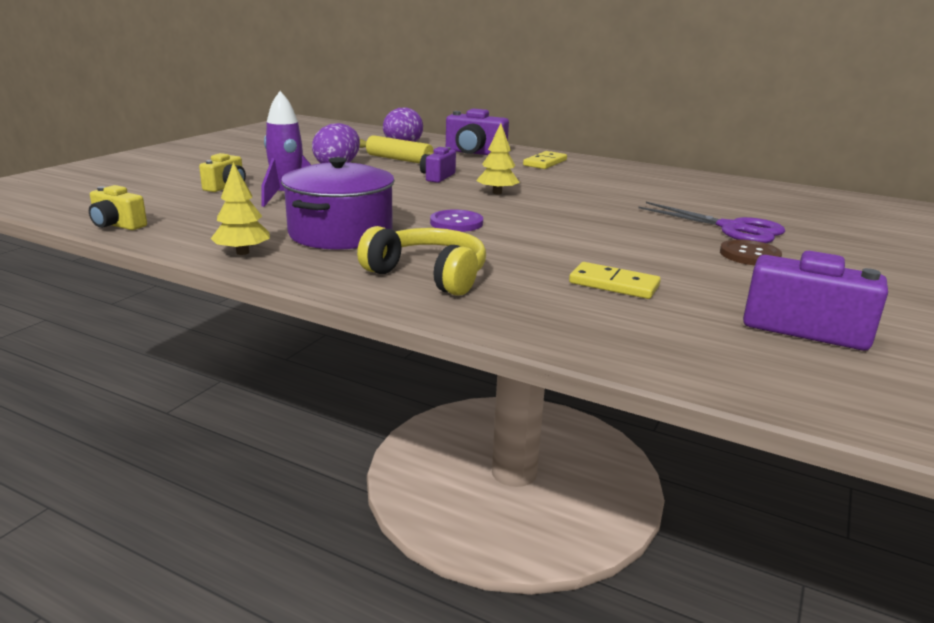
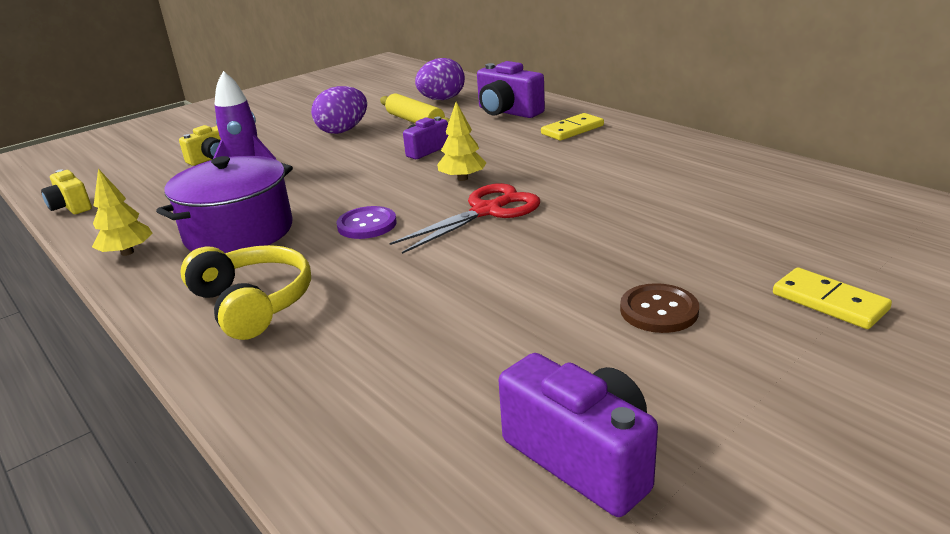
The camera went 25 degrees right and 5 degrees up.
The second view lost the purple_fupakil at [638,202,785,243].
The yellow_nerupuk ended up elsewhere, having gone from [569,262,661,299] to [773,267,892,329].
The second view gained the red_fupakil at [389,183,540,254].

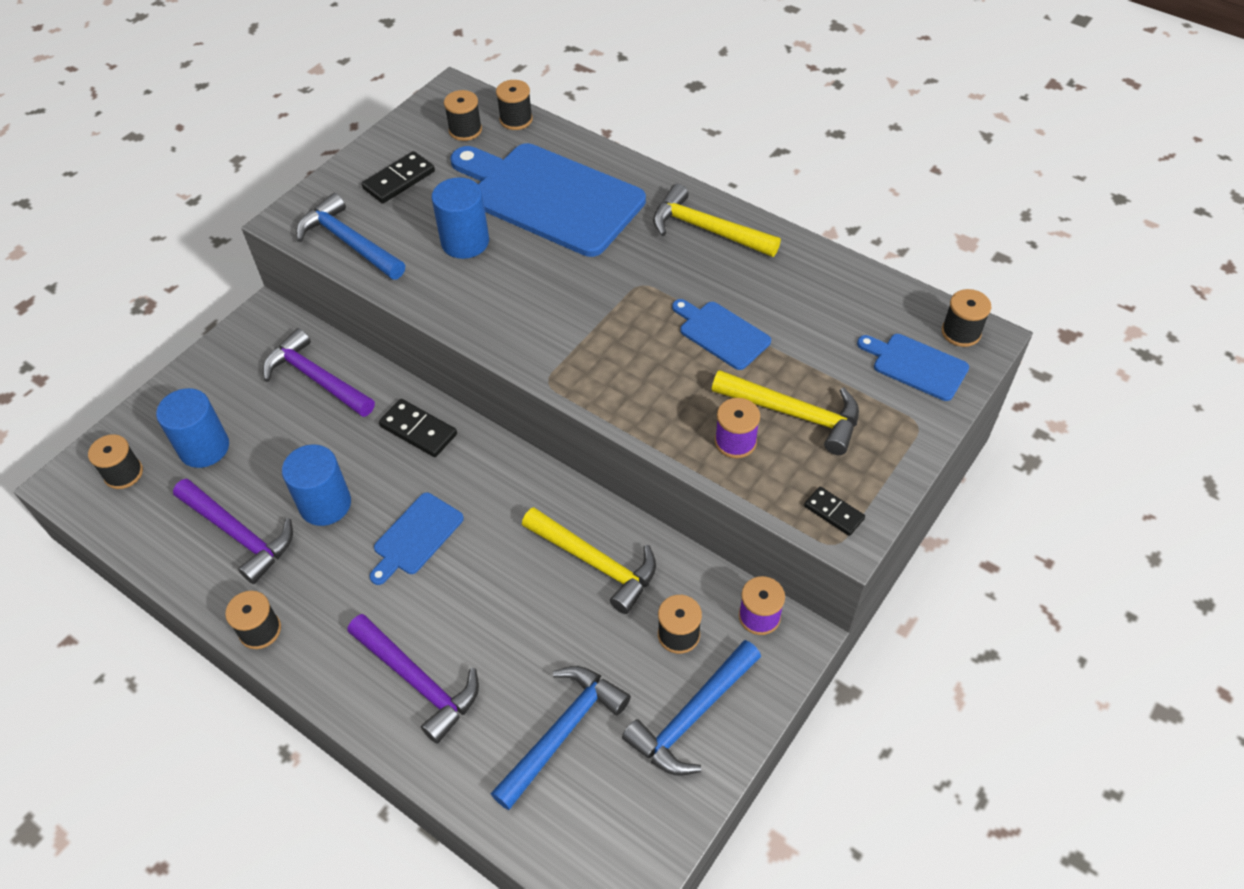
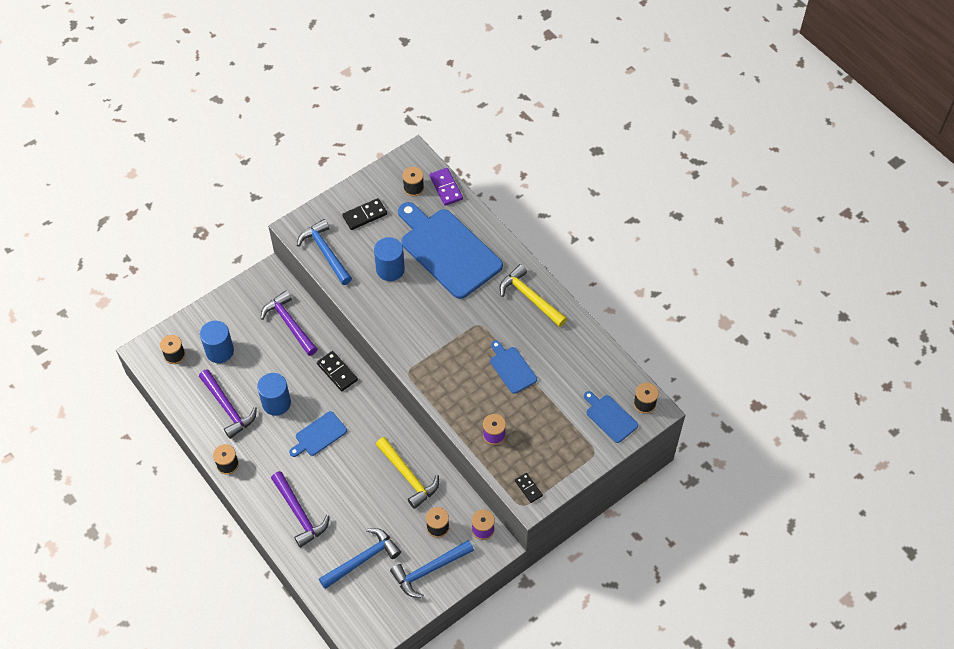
The camera went 15 degrees right and 5 degrees up.
Where the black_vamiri stood at [496,80,533,130], the purple_nerupuk came to stand at [429,168,463,206].
The second view lost the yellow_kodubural at [712,370,859,455].

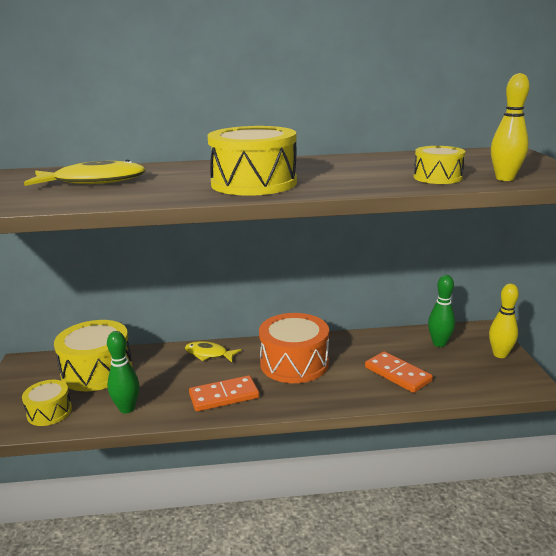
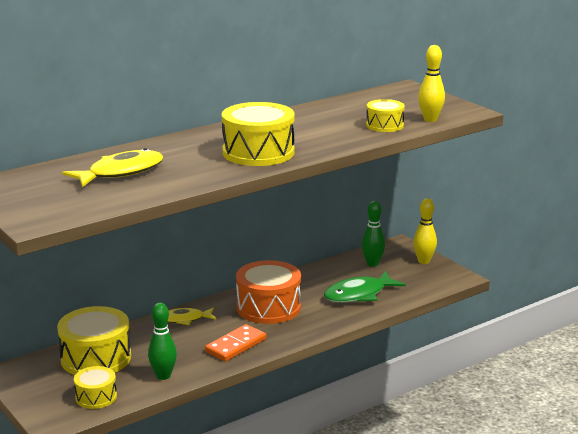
The camera went 30 degrees left and 0 degrees up.
Where the orange_nerupuk stood at [365,351,433,393], the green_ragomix came to stand at [324,271,406,303].

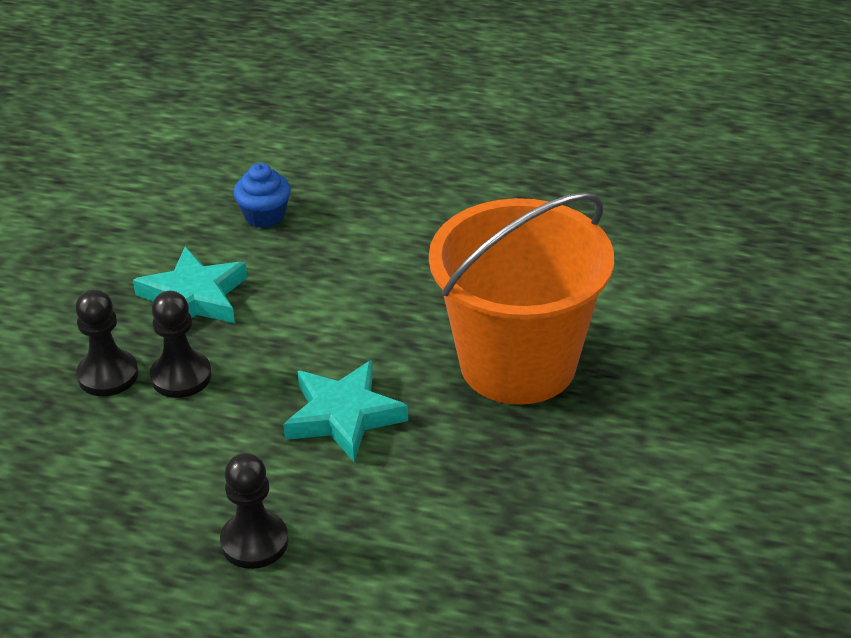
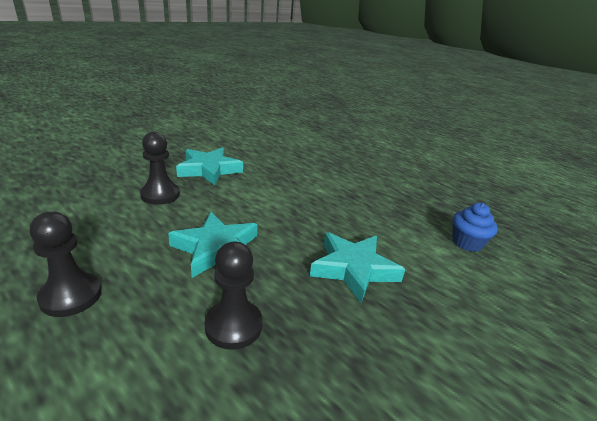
The camera went 25 degrees right and 10 degrees down.
The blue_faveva ended up elsewhere, having gone from [234,163,290,228] to [452,203,498,252].
Where the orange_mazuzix stood at [429,192,614,405], the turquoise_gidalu came to stand at [310,232,405,303].
The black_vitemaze ended up elsewhere, having gone from [75,289,139,396] to [205,242,263,350].

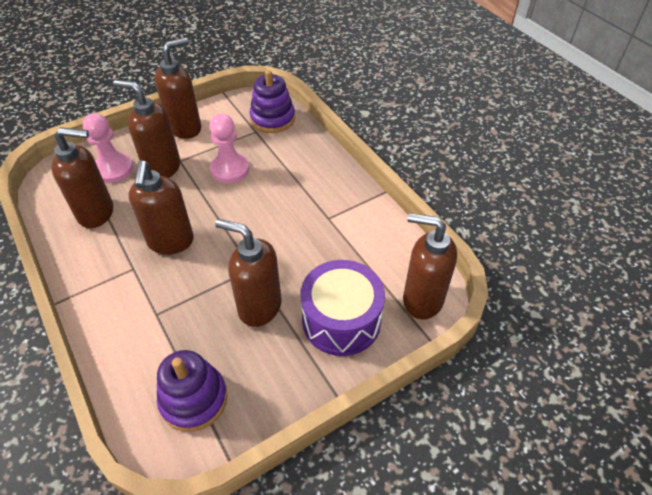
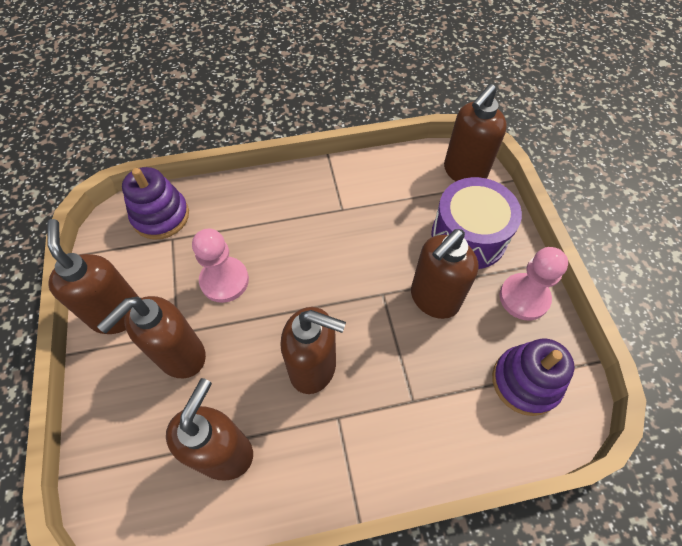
The camera went 70 degrees left and 10 degrees up.
The pink_vitemaze ended up elsewhere, having gone from [83,113,133,183] to [500,247,568,320].

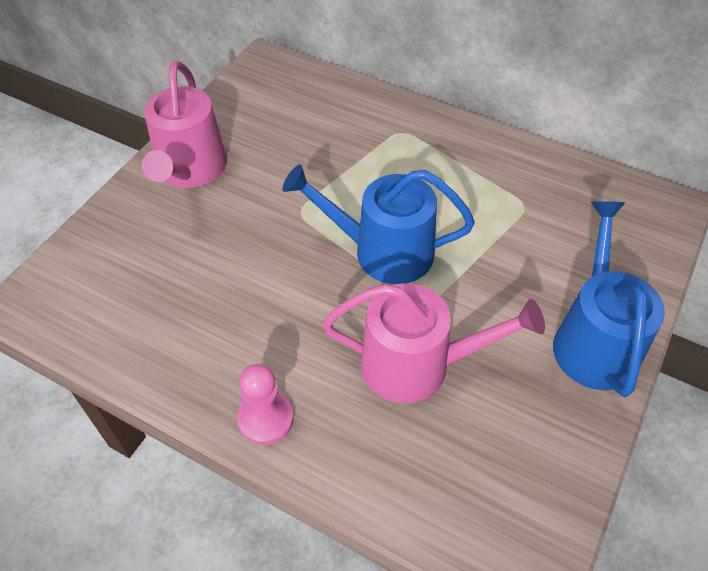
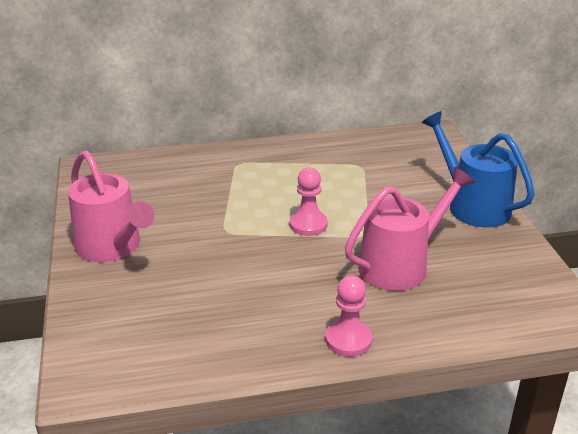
The camera went 40 degrees left and 20 degrees down.
Where the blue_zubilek stood at [283,164,475,284], the pink_vitemaze came to stand at [290,167,328,236].

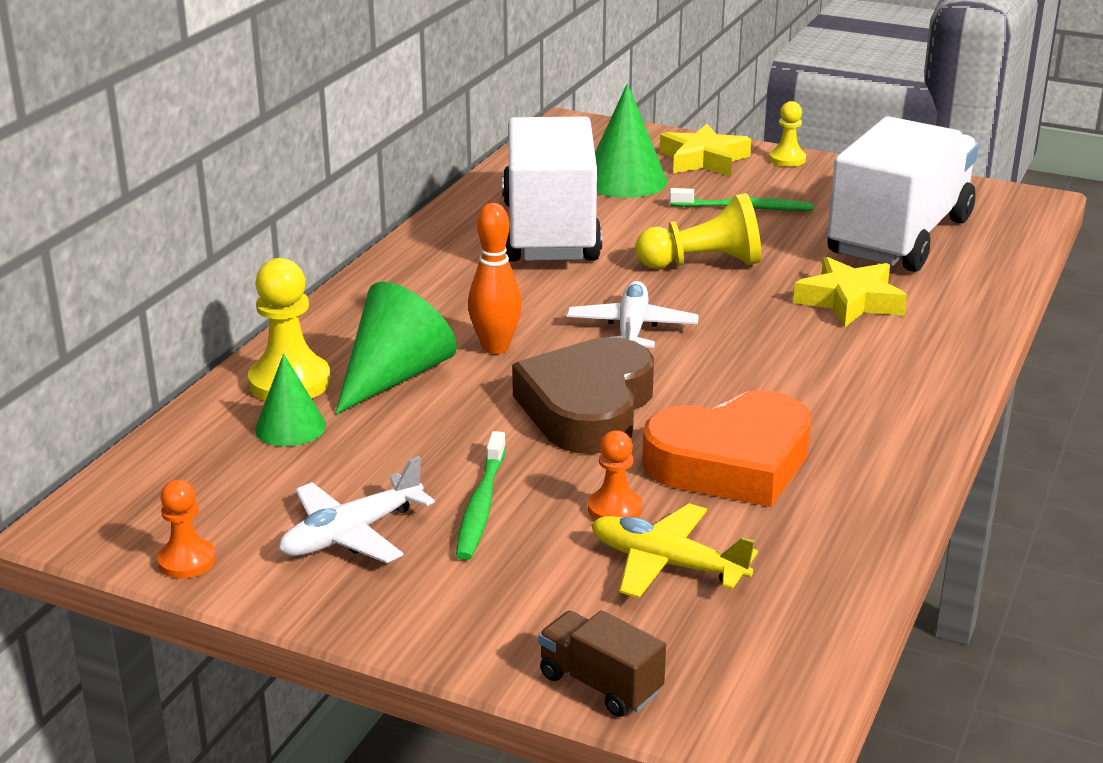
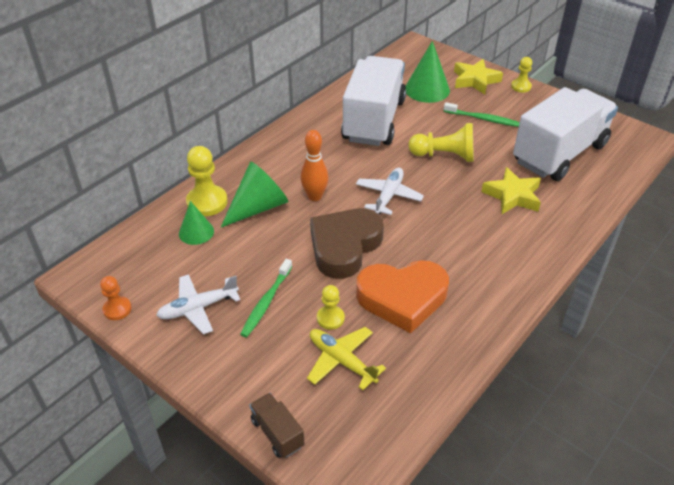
The camera went 15 degrees right and 15 degrees up.
What was the orange_vitemaze at [588,430,642,520] turned into the yellow_vitemaze at [317,285,345,330].

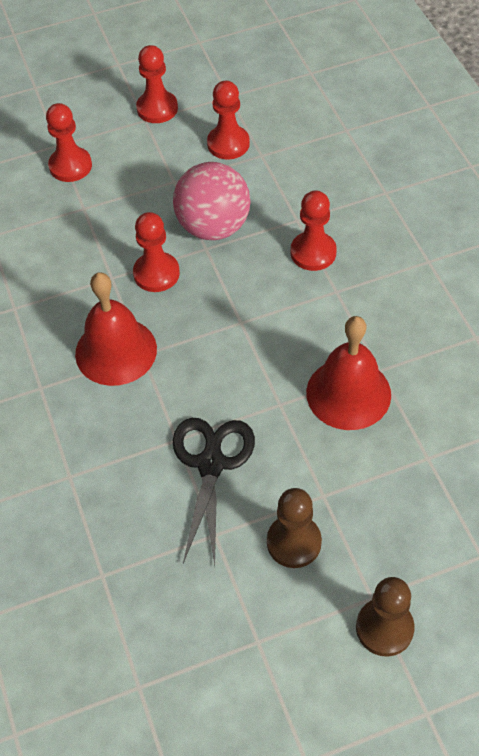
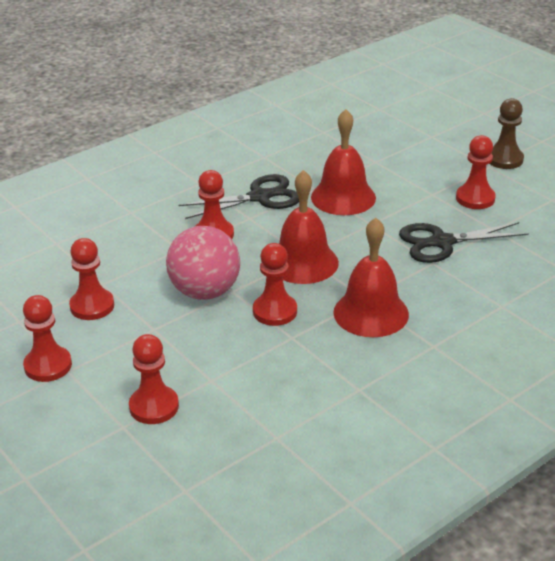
The camera went 110 degrees left and 20 degrees down.
What was the brown_vitemaze at [267,488,322,568] turned into the red_vitemaze at [456,135,496,209].
The second view gained the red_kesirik at [279,170,339,284].
The second view gained the black_fupakil at [179,174,299,219].

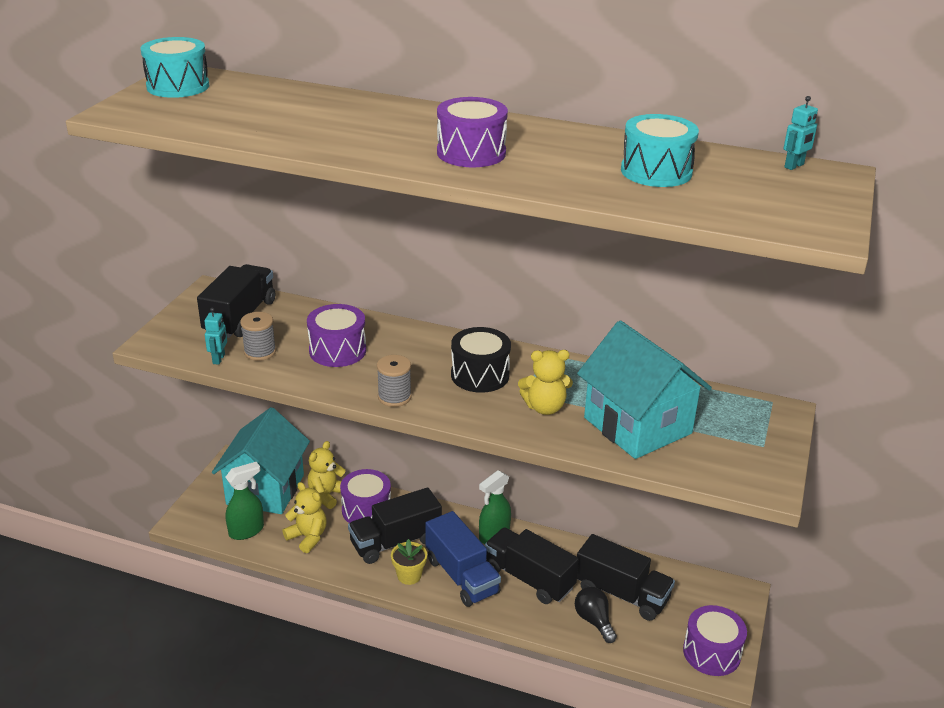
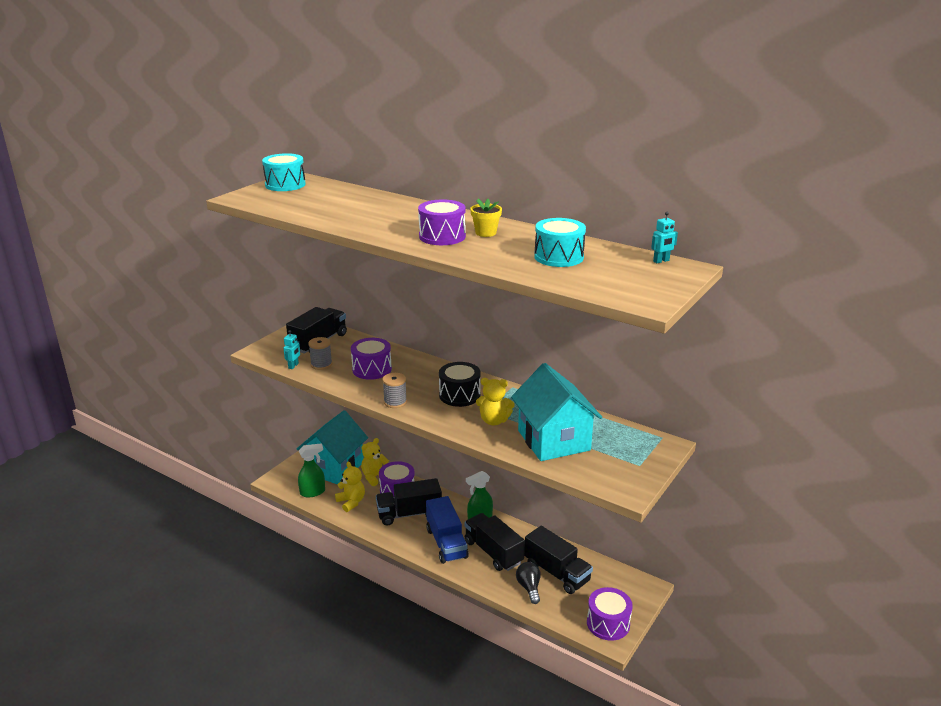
The camera went 15 degrees right and 5 degrees down.
The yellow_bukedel ended up elsewhere, having gone from [391,539,427,585] to [470,199,502,237].

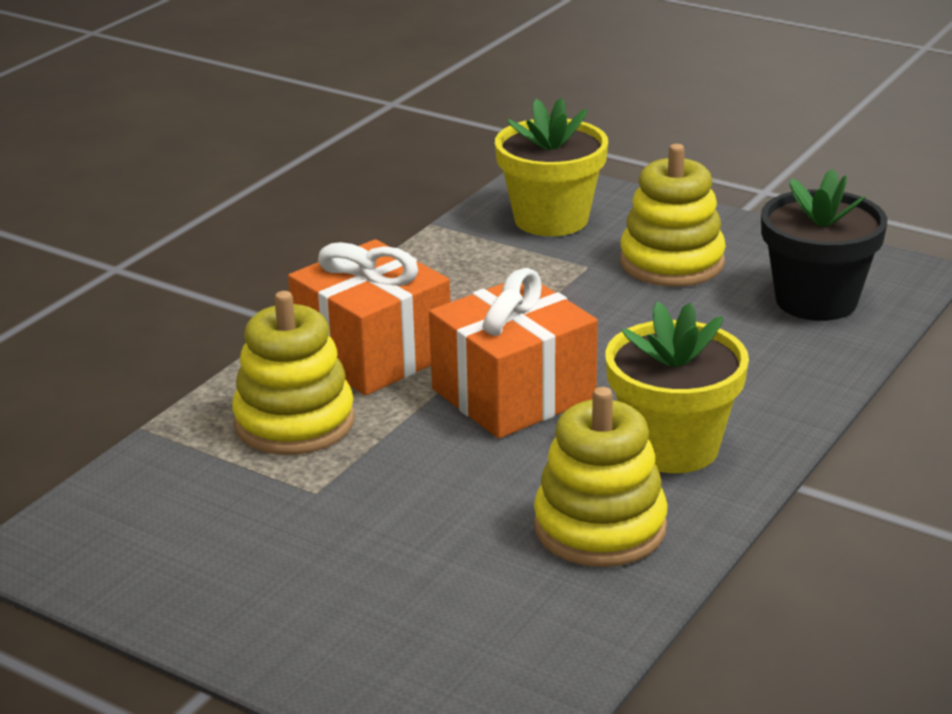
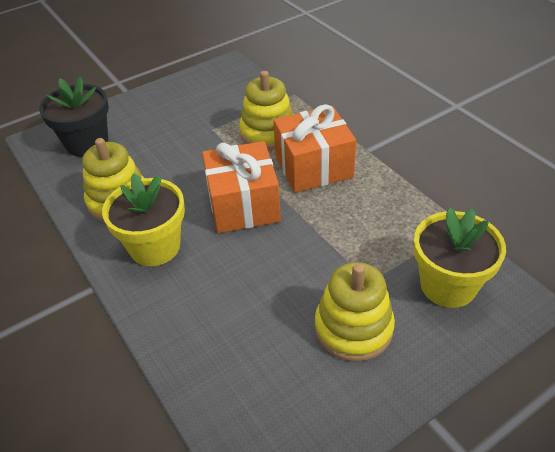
The camera went 115 degrees right and 15 degrees up.
The black_bukedel ended up elsewhere, having gone from [761,168,887,321] to [39,76,109,157].

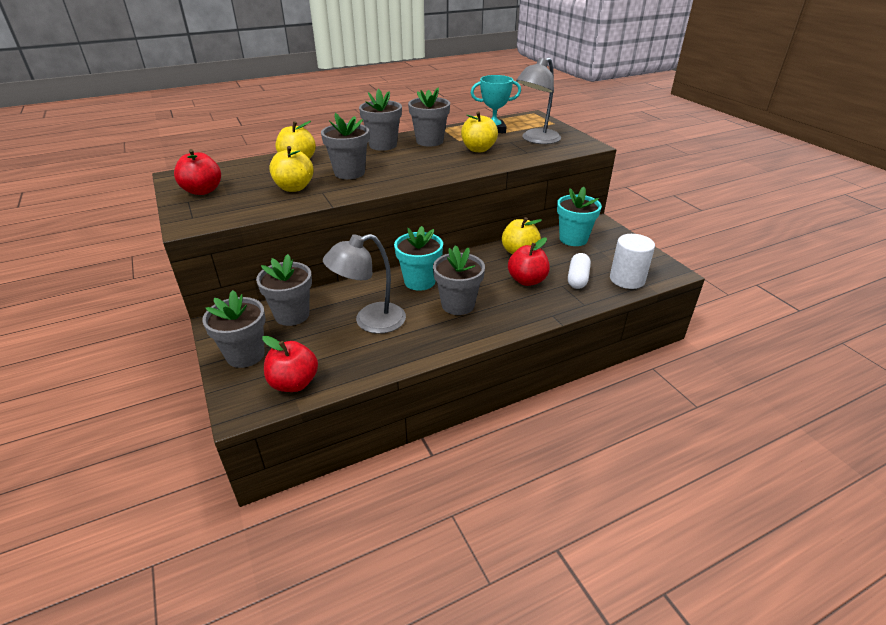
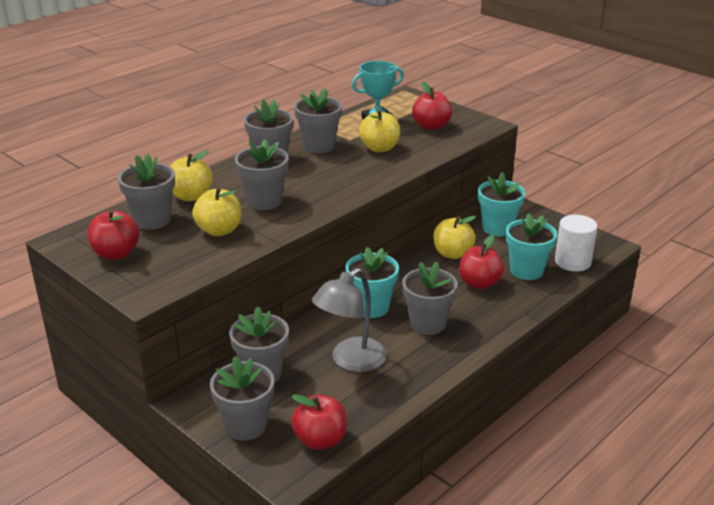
The camera went 20 degrees left and 5 degrees down.
Where the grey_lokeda stood at [516,57,561,144], the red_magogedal came to stand at [412,82,452,130].
Where the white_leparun stood at [568,253,591,289], the turquoise_bukedel came to stand at [506,213,557,280].
The second view gained the grey_bukedel at [118,154,175,230].

